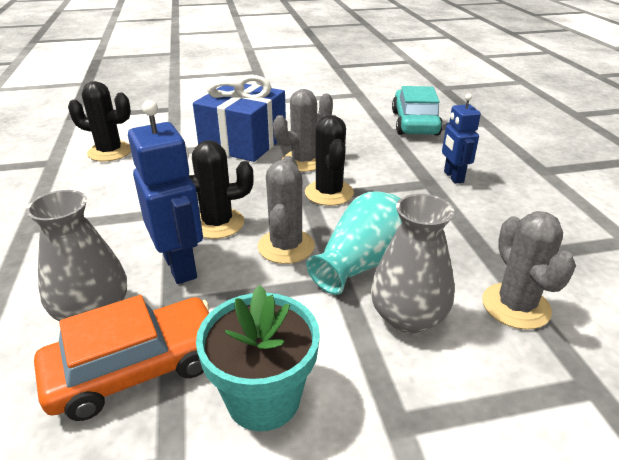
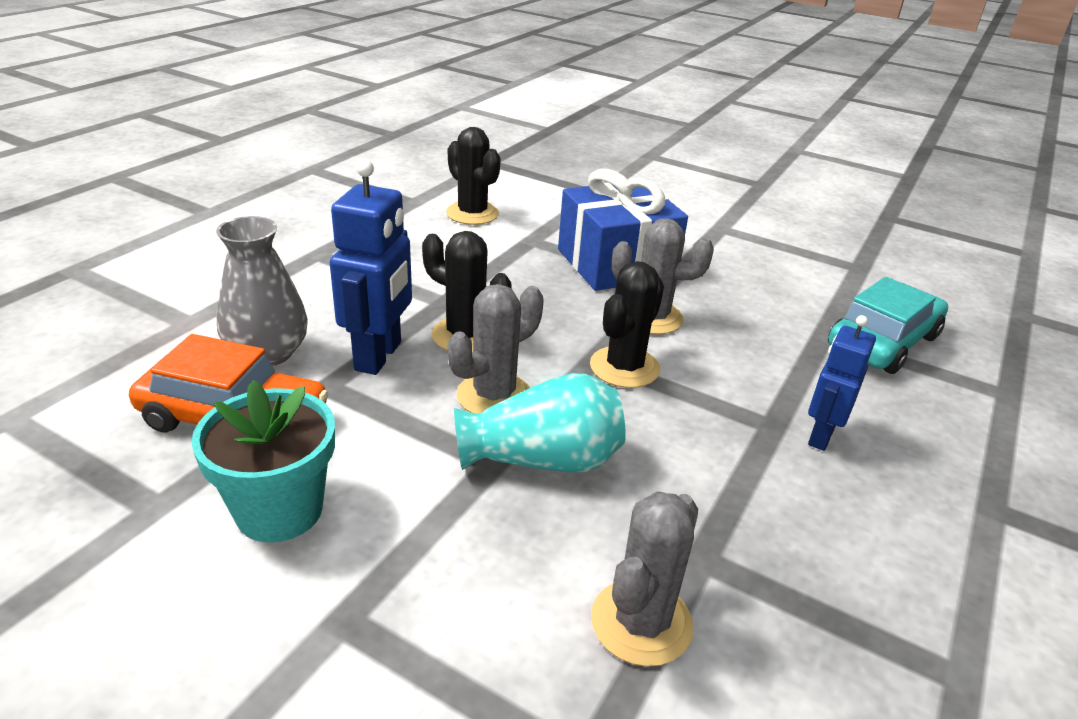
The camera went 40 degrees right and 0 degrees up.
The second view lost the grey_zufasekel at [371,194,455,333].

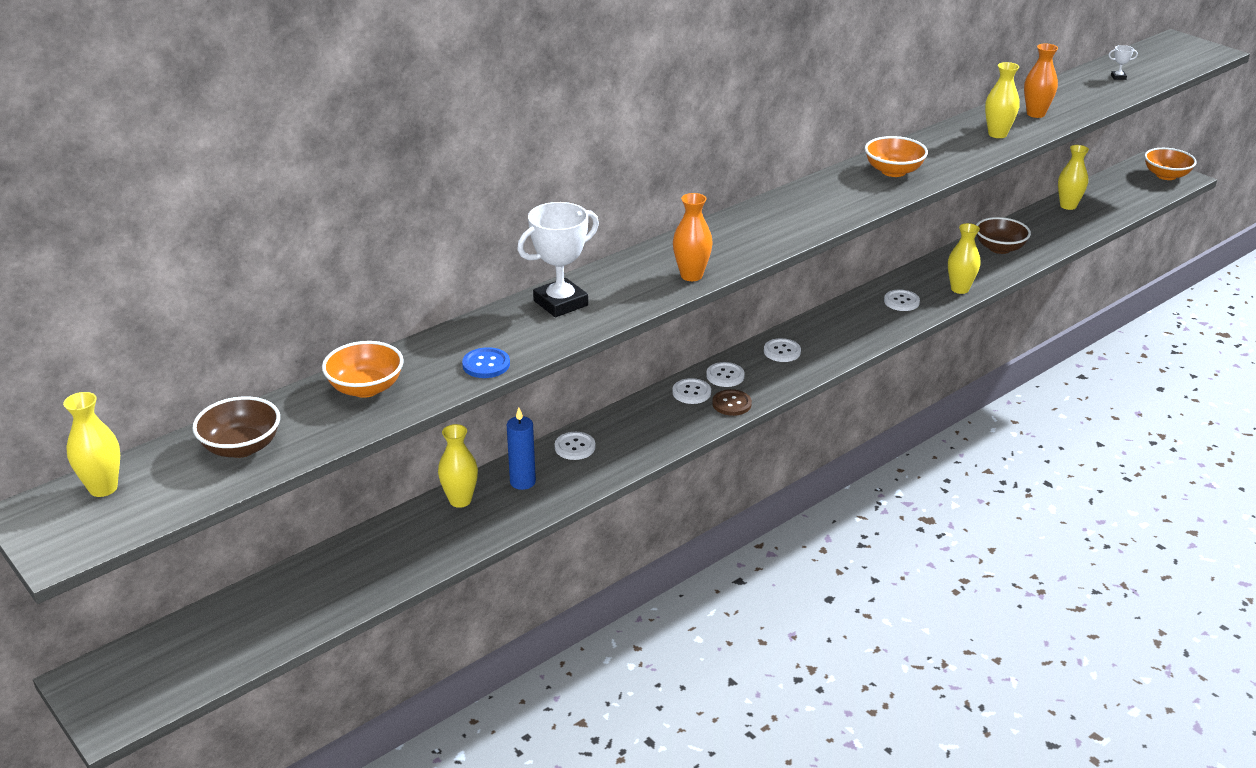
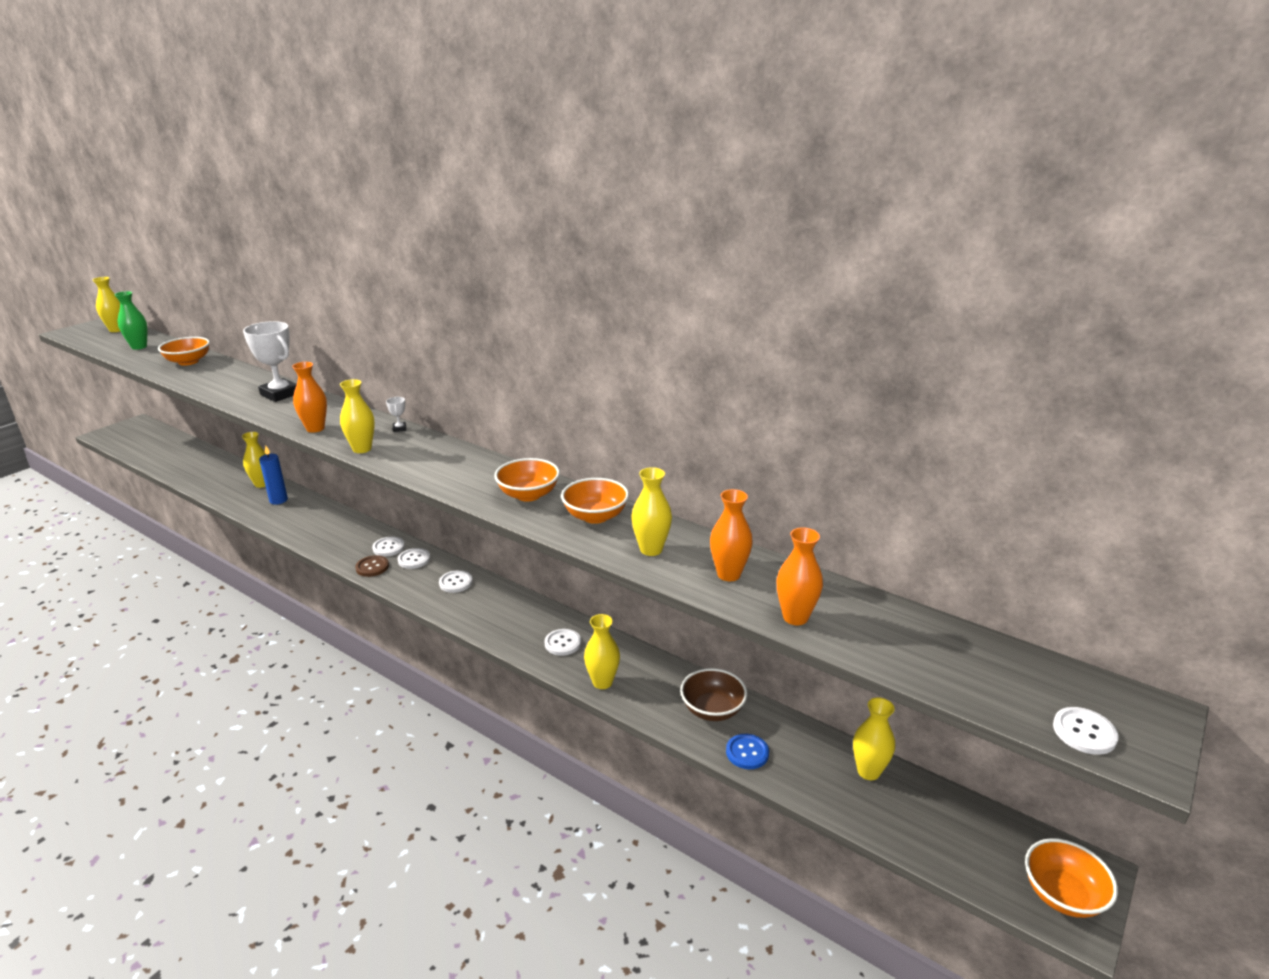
The camera went 75 degrees right and 5 degrees down.
The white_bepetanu ended up elsewhere, having gone from [1109,45,1138,80] to [386,397,406,432].
The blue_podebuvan ended up elsewhere, having gone from [462,347,510,378] to [726,734,769,769].
Where the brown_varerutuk stood at [193,396,280,458], the green_zufasekel came to stand at [114,291,147,350].
The white_podebuvan ended up elsewhere, having gone from [555,432,596,460] to [1053,707,1119,755].
The second view gained the yellow_zufasekel at [340,379,375,453].
The second view gained the orange_varerutuk at [561,478,629,524].
The second view gained the orange_zufasekel at [777,527,823,625].

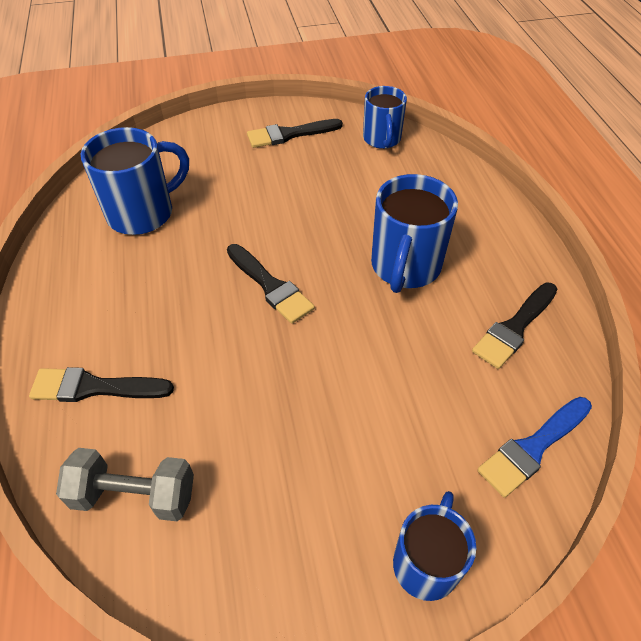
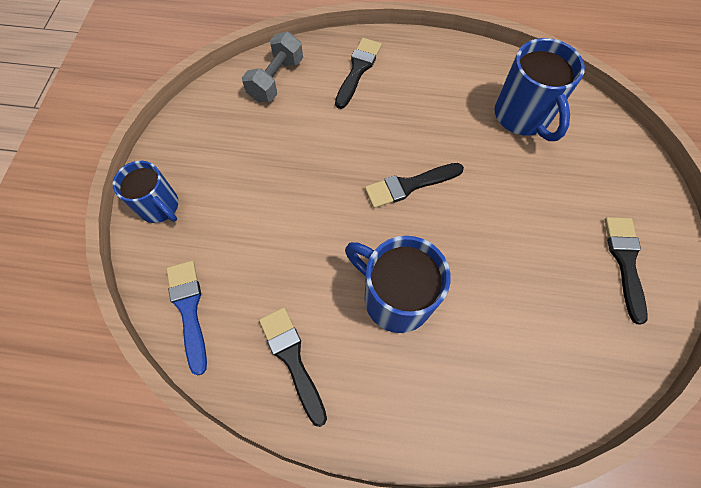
The camera went 110 degrees right and 15 degrees up.
The second view lost the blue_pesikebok at [363,86,407,149].

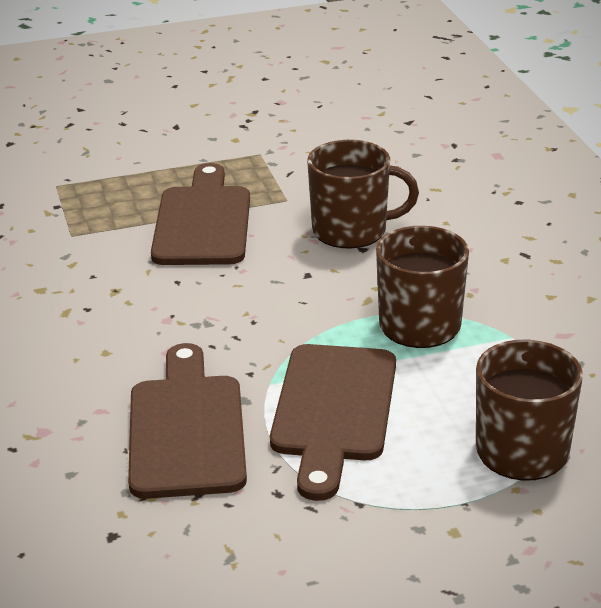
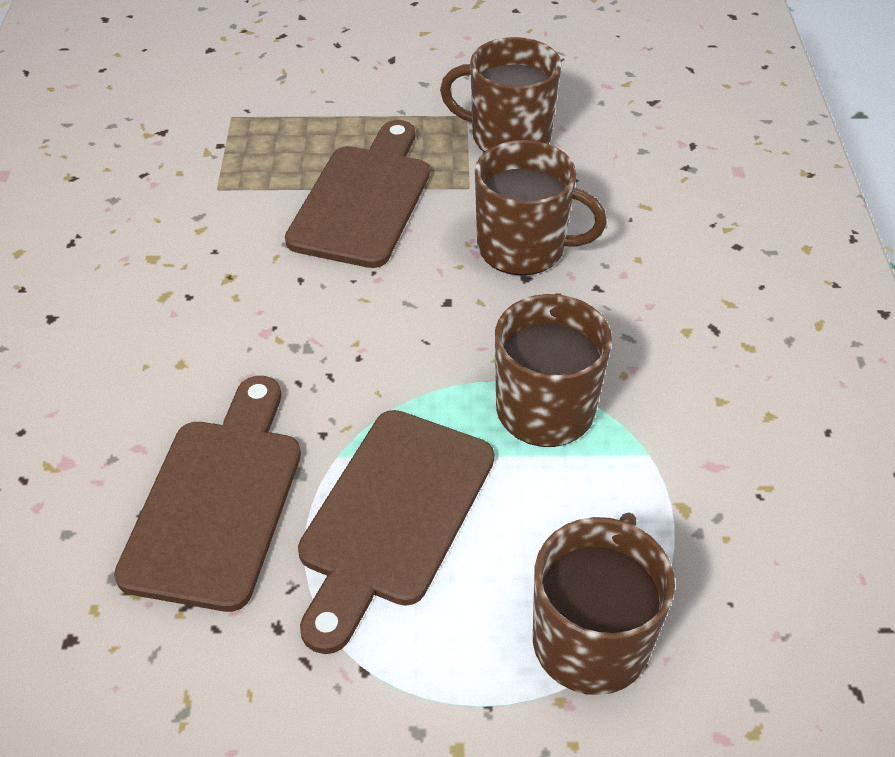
The camera went 15 degrees right and 15 degrees up.
The second view gained the brown_pesikebok at [440,37,562,152].

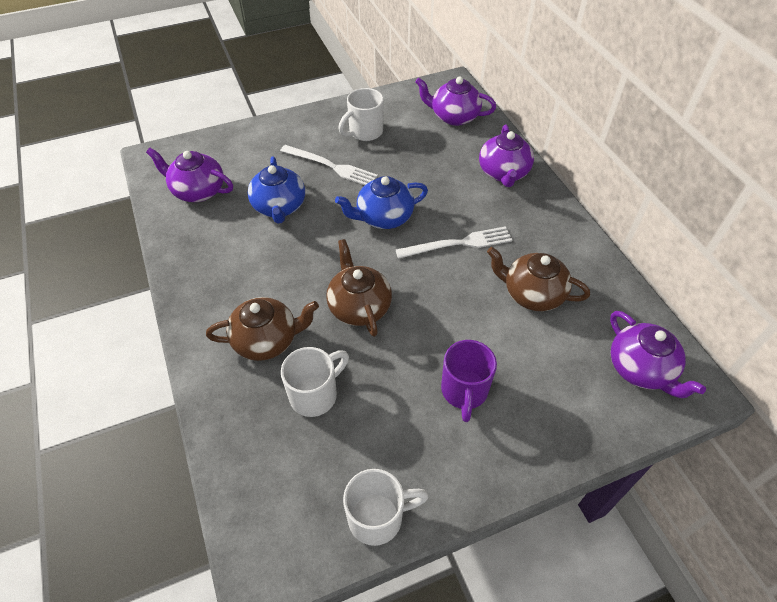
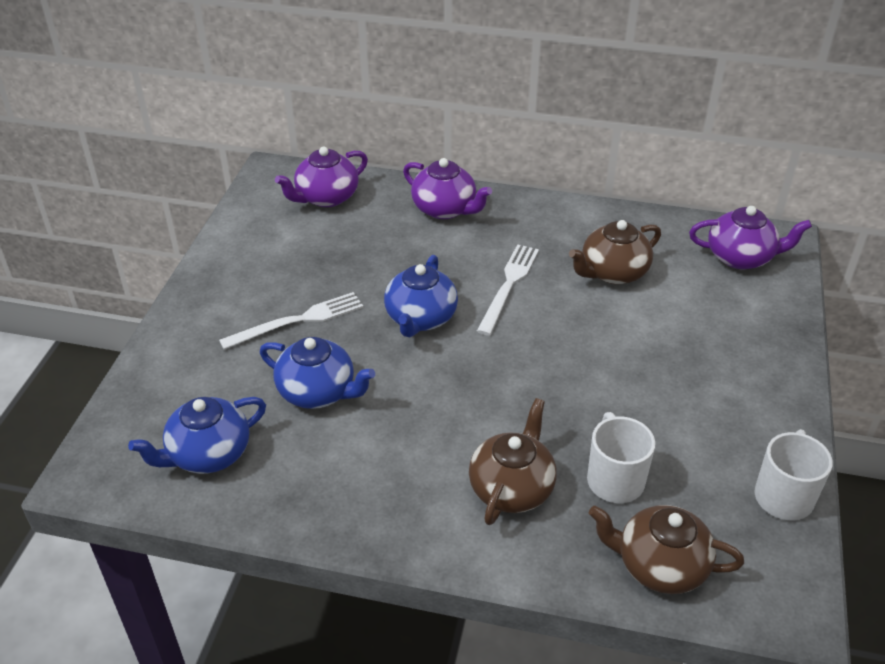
The camera went 55 degrees left and 10 degrees down.
The second view lost the white_pesikebok at [338,88,384,141].
What was the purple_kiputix at [146,148,233,202] turned into the blue_kiputix at [128,397,266,474].
The brown_kiputix ended up elsewhere, having gone from [326,239,392,337] to [589,505,744,594].
The second view lost the purple_pesikebok at [441,340,497,422].

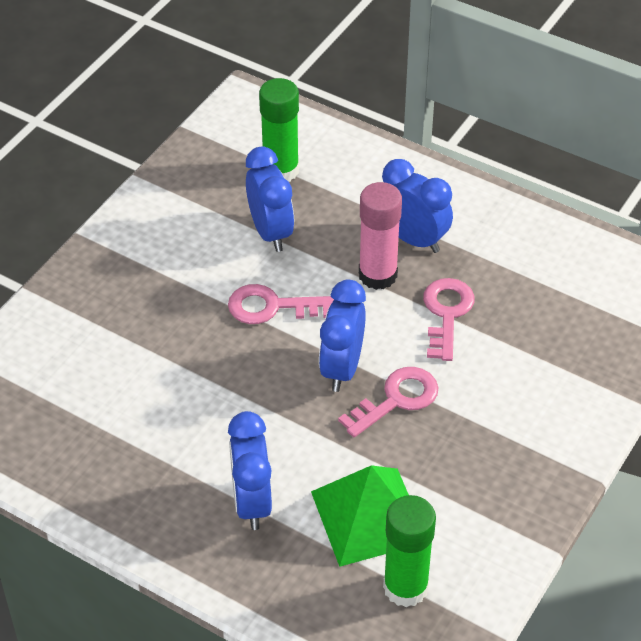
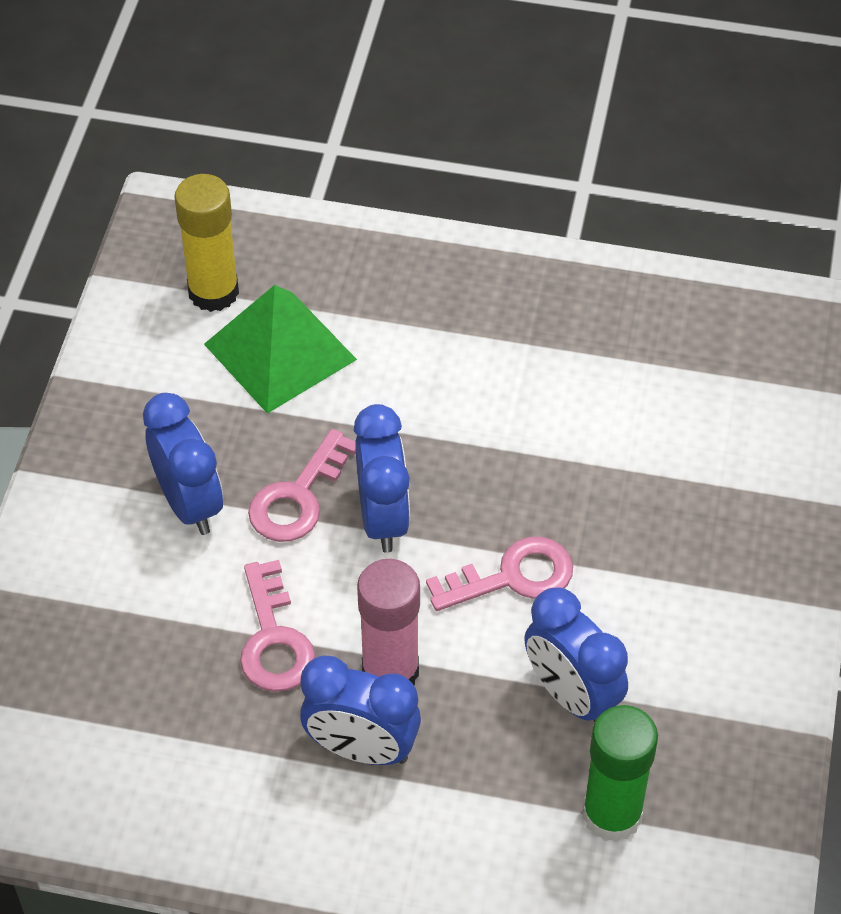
The camera went 160 degrees right and 5 degrees up.
The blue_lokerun ended up elsewhere, having gone from [228,411,272,530] to [143,393,223,535].
What was the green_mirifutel at [383,495,436,607] turned into the yellow_mirifutel at [174,174,239,312].

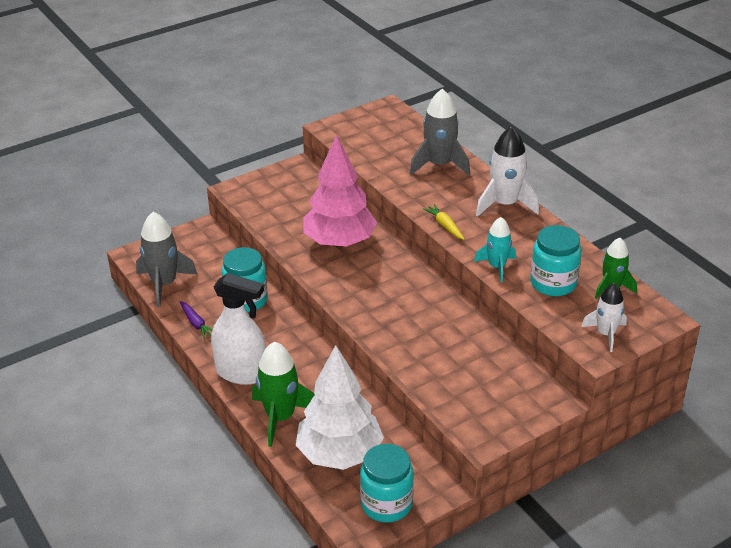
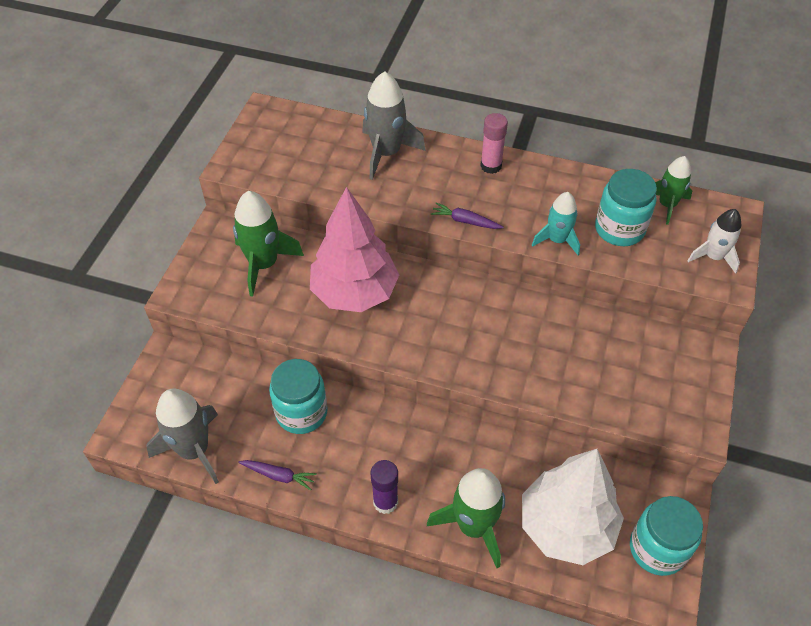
The camera went 40 degrees left and 15 degrees up.
Where the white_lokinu stood at [476,126,539,217], the pink_mirifutel came to stand at [480,113,508,174].
What was the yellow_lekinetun at [423,204,464,240] turned into the purple_lekinetun at [431,203,504,229].
Where the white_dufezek stood at [211,273,266,385], the purple_mirifutel came to stand at [371,460,398,514].
The second view gained the green_lokinu at [233,191,304,297].

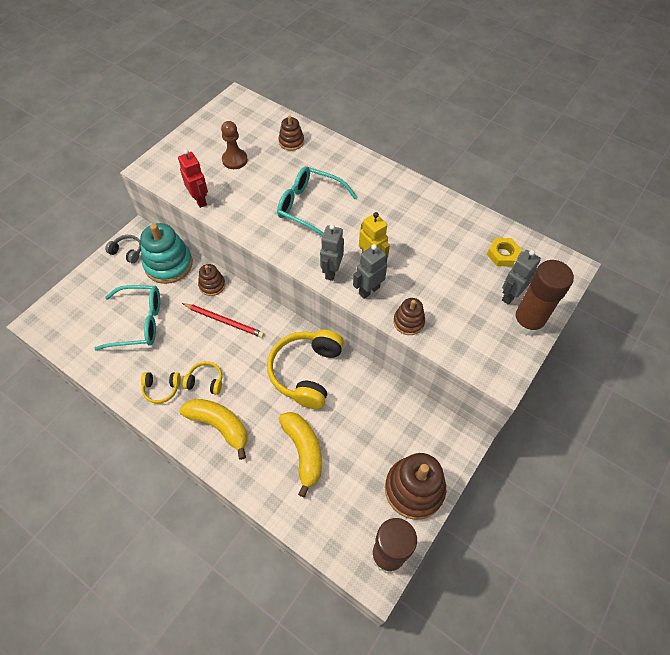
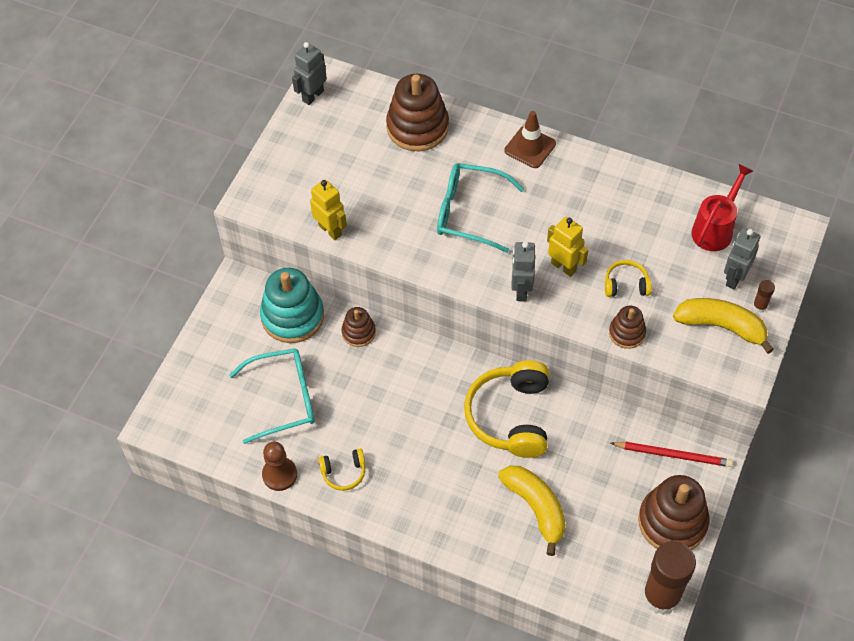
The camera went 10 degrees left and 0 degrees up.
The size of the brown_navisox at [278,116,304,151] changed by a factor of 1.87.
The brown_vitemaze ended up elsewhere, having gone from [221,121,248,169] to [262,442,297,491].
What was the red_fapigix at [178,149,208,208] turned into the yellow_fapigix at [310,179,347,240].
The second view lost the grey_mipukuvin at [105,235,141,263].
Where the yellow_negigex stood at [487,238,522,266], the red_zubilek came to stand at [691,164,753,251].
The grey_fapigix ended up elsewhere, having gone from [353,244,387,299] to [292,42,327,105].
The size of the brown_mirifutel at [512,260,574,336] changed by a factor of 0.40.
The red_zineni ended up elsewhere, having gone from [182,303,264,338] to [611,442,733,467].
The yellow_mipukuvin ended up elsewhere, having gone from [183,361,222,395] to [605,260,652,297].
The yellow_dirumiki ended up elsewhere, having gone from [180,399,248,460] to [673,298,774,354].
The second view gained the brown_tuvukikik at [504,111,556,168].

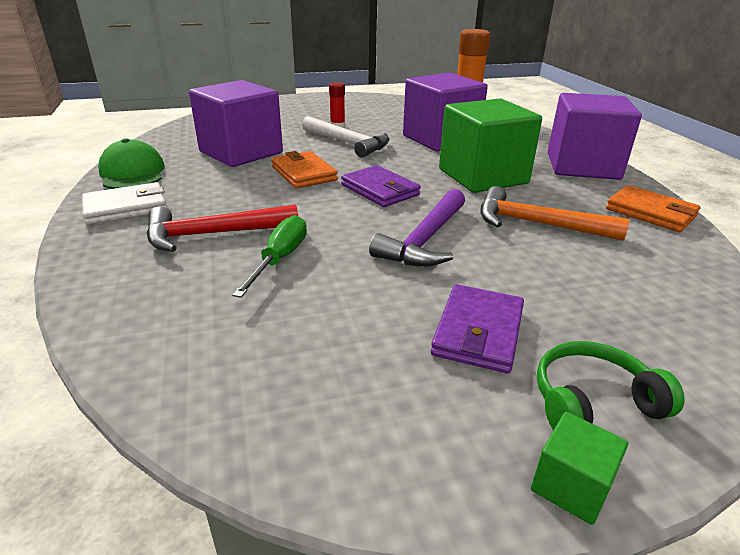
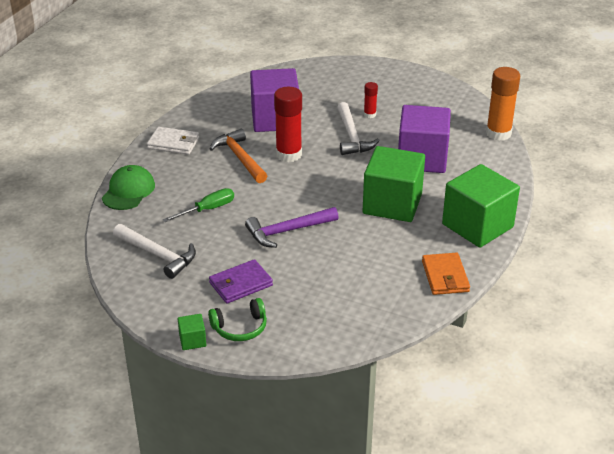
The camera went 40 degrees right and 5 degrees up.
What was the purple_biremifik at [548,93,642,180] turned into the green_biremifik at [442,164,520,248].
The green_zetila ended up elsewhere, having gone from [98,138,165,189] to [102,165,155,210].
Where the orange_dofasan stood at [271,151,338,189], the red_mirifutel came to stand at [274,87,302,162].
The second view lost the purple_dofasan at [341,165,421,207].
The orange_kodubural ended up elsewhere, having gone from [480,186,629,241] to [210,129,267,183].
The second view lost the red_kodubural at [147,205,298,252].
The green_mipukuvin at [537,341,685,430] ended up facing another way, 135 degrees clockwise from before.
The second view gained the white_kodubural at [113,224,196,279].

